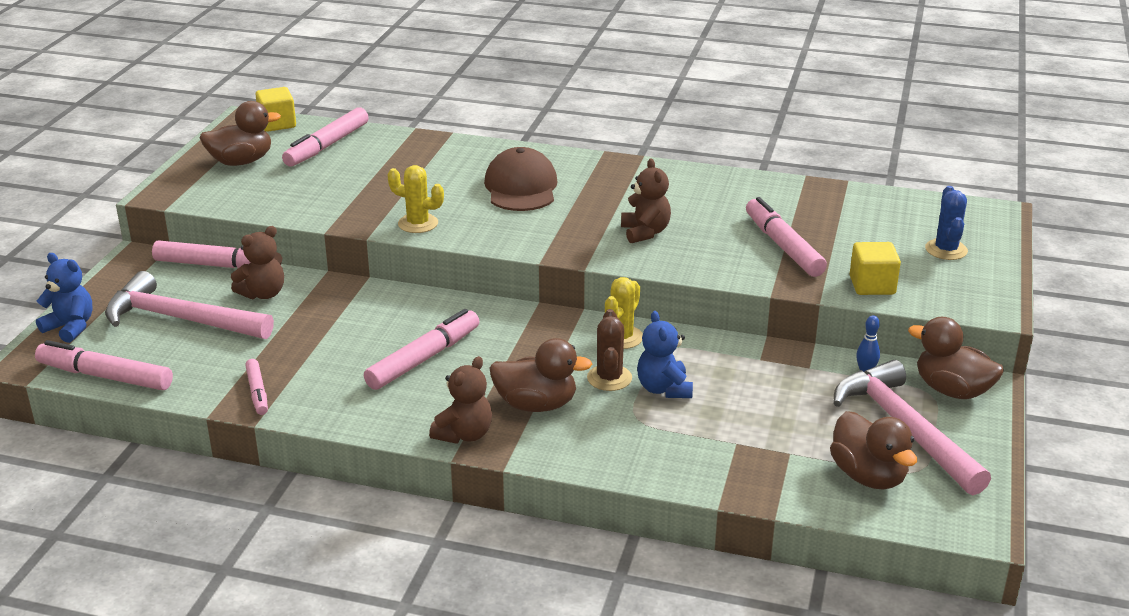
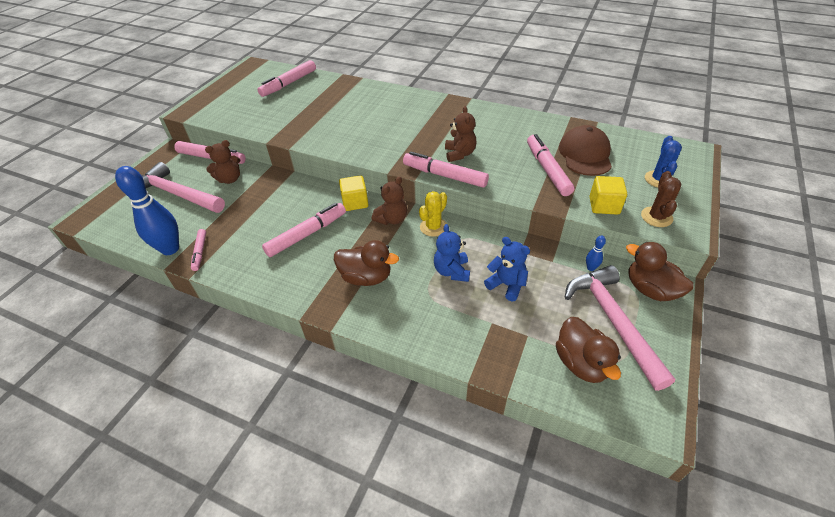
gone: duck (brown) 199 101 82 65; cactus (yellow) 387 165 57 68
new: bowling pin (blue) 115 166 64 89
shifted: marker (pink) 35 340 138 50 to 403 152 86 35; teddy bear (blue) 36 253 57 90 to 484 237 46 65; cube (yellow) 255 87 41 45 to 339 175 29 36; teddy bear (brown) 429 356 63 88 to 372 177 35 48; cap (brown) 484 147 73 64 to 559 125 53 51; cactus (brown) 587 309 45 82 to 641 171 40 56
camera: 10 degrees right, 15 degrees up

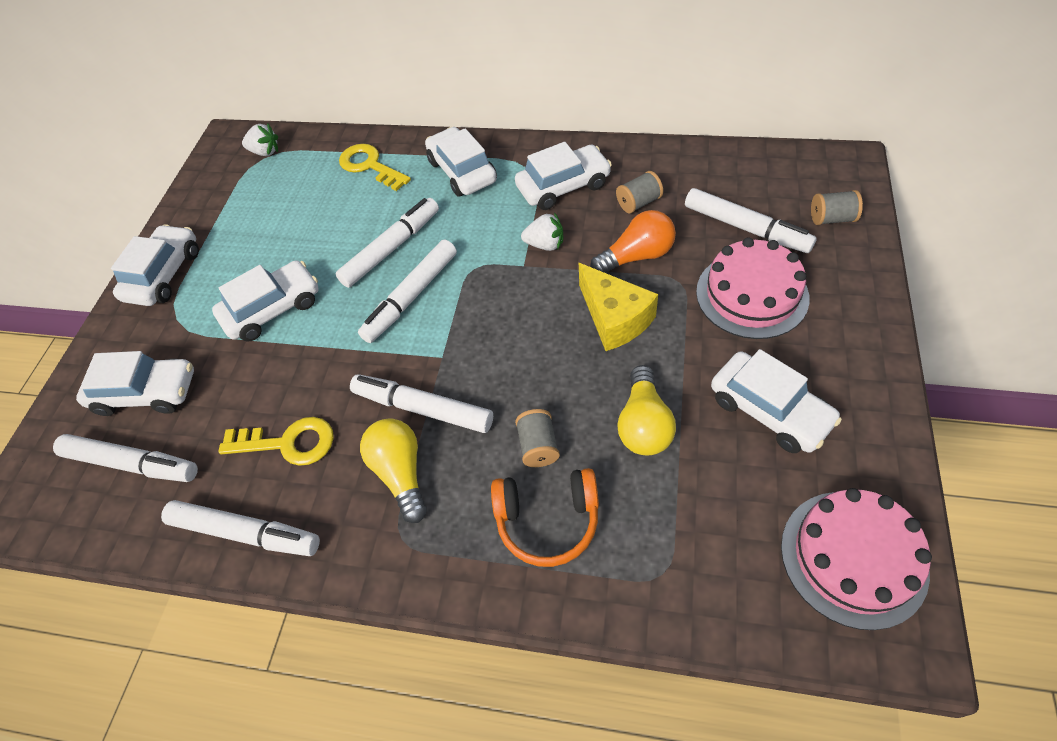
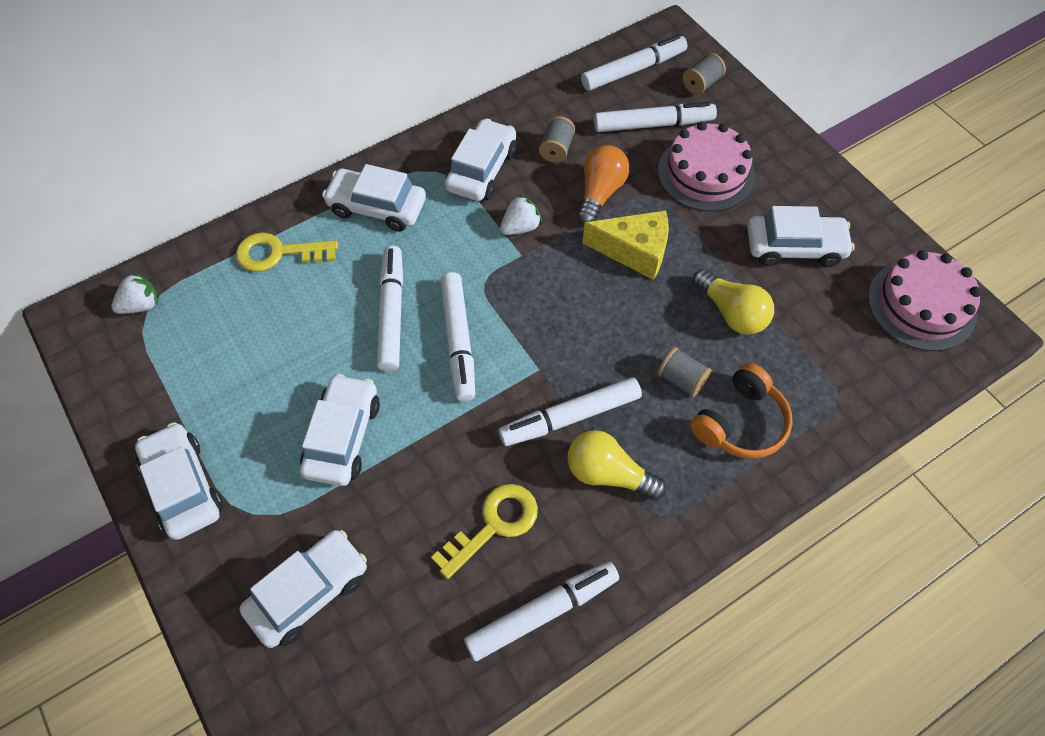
shifted: marker (white) 53 434 145 48 to 581 35 106 56
camera: 50 degrees left, 5 degrees up

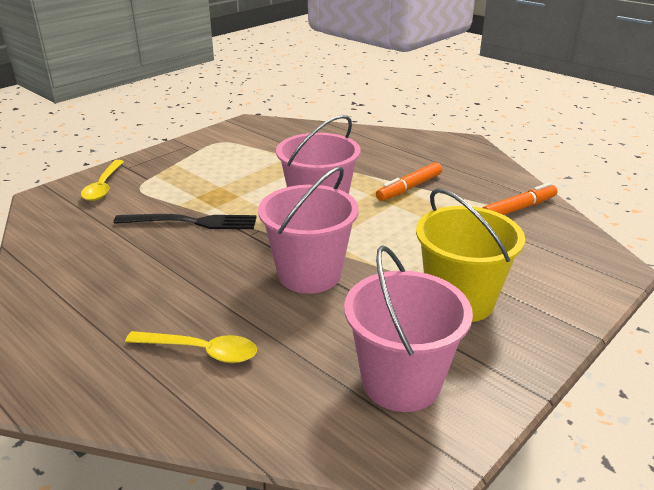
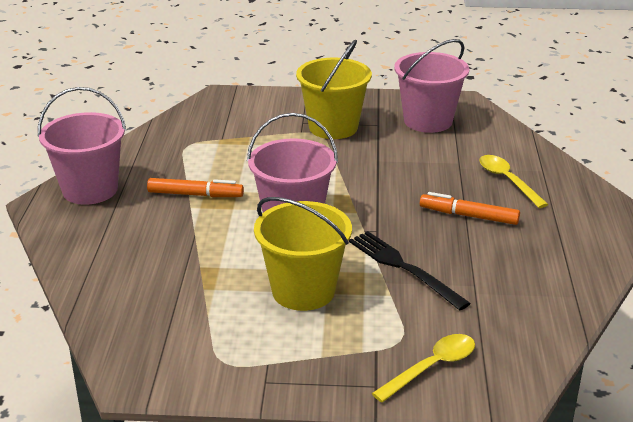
new: bucket (yellow) 254 197 98 114
shifted: bucket (pink) 258 166 101 127 to 38 87 88 118; marker (orange) 483 182 75 33 to 420 192 100 33
camera: 130 degrees left, 0 degrees up

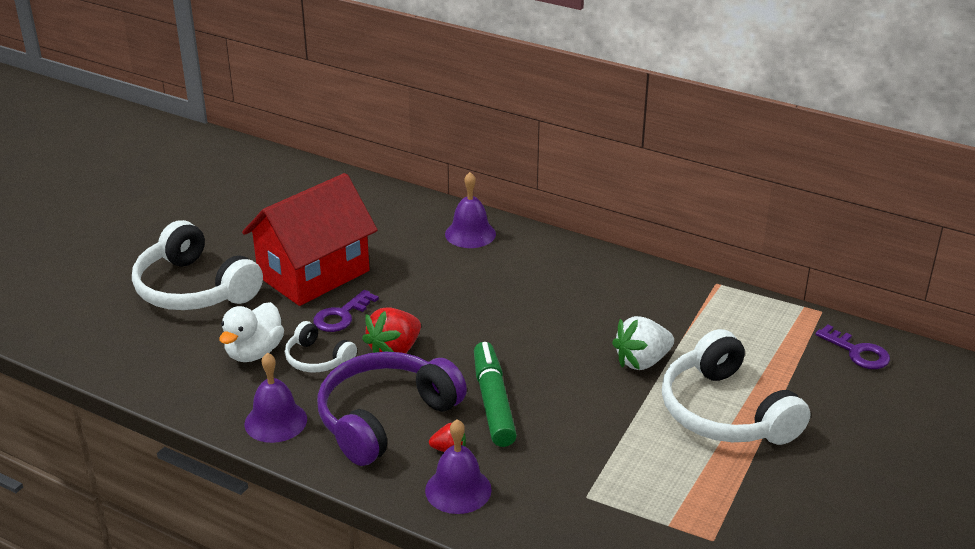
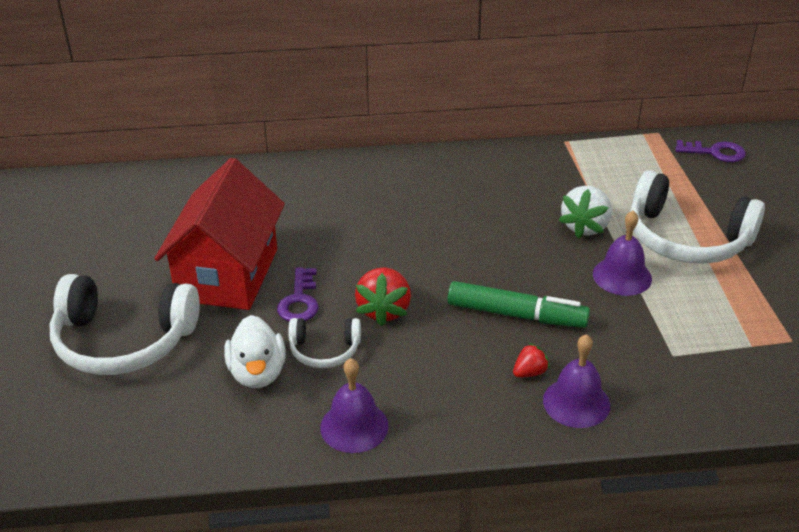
gone: headphones (purple) 317 352 150 114
shifted: bell (purple) 445 172 51 76 to 593 210 59 86
rotated: marker (green) 474 342 43 105 = 448 281 142 47 150 degrees clockwise
camera: 35 degrees left, 5 degrees up

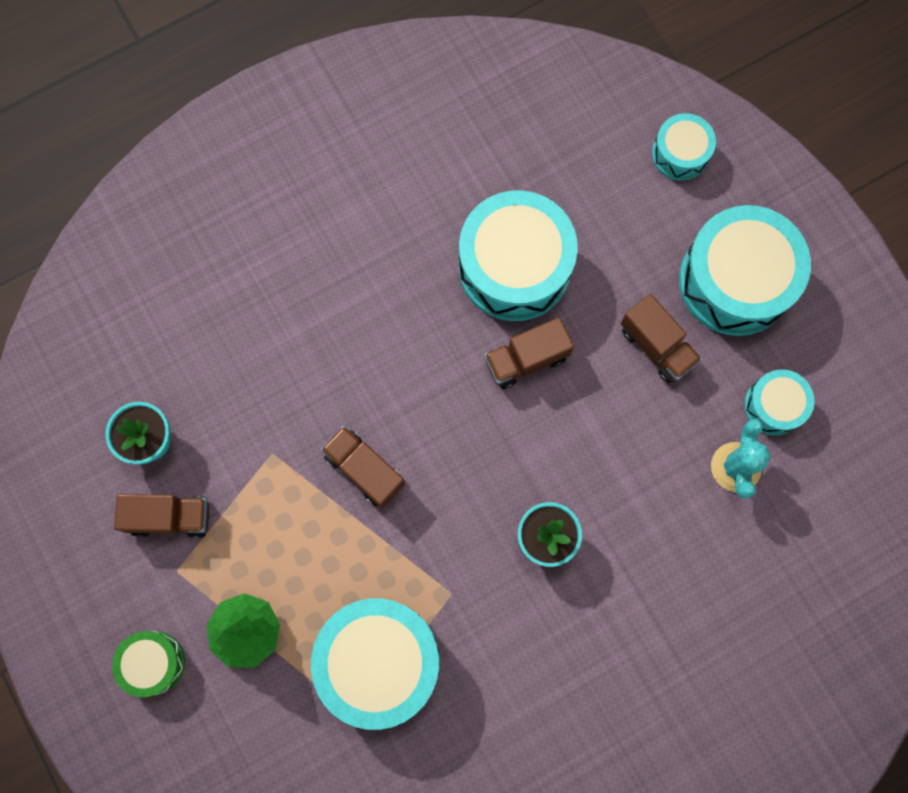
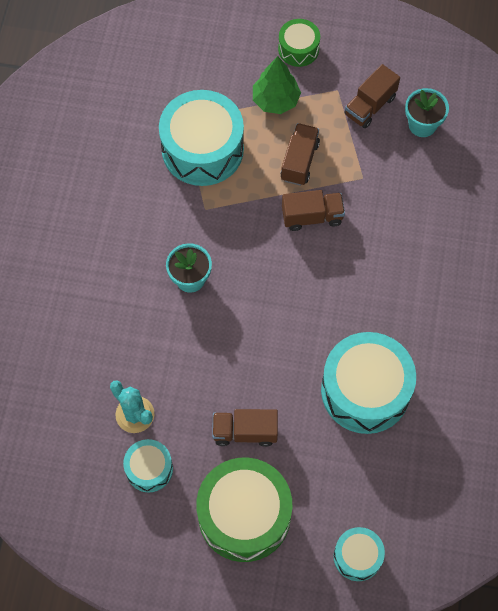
shifted: truck (brown) 484 317 90 72 to 280 123 40 63
repainted: drum (turquoise) 679 205 132 131 to drum (green) 196 458 96 104
camera: 130 degrees right, 10 degrees down

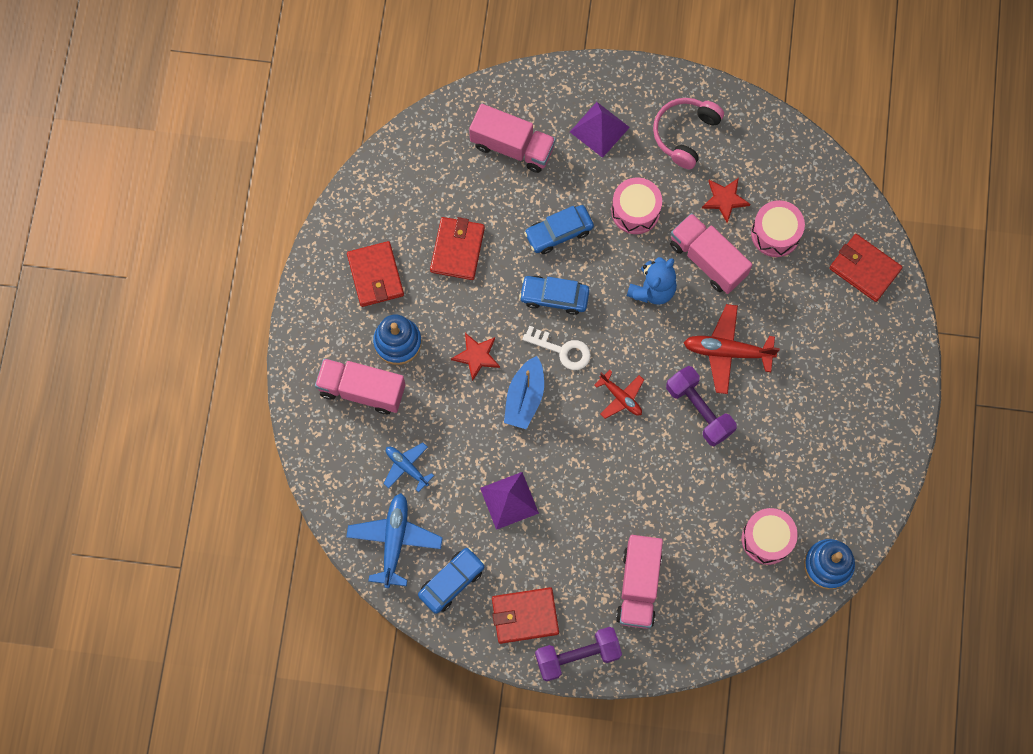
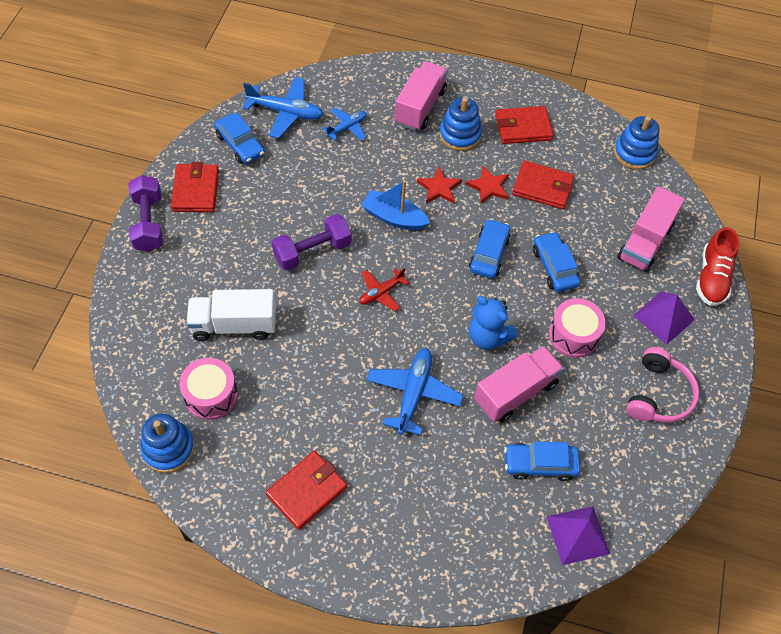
gone: key (white) 522 325 69 45; truck (pink) 616 535 47 94
new: truck (white) 186 289 90 52; stacking toy (blue) 614 116 46 54; shoe (red) 696 227 43 79
shifted: pyramid (purple) 480 472 59 58 to 547 506 63 59; dumbbell (purple) 666 366 71 80 to 272 214 79 56; star (red) 702 178 48 45 to 465 166 44 38; wallet (red) 829 234 74 68 to 266 451 81 79
swapped: drum (pink) 751 200 54 57 to car (blue) 504 441 76 40
repainted: plane (red) 683 304 97 90 to plane (blue) 366 348 97 87
rotated: headphones (pink) 653 98 71 71 = 626 347 73 76 75 degrees clockwise
camera: 95 degrees right, 15 degrees down

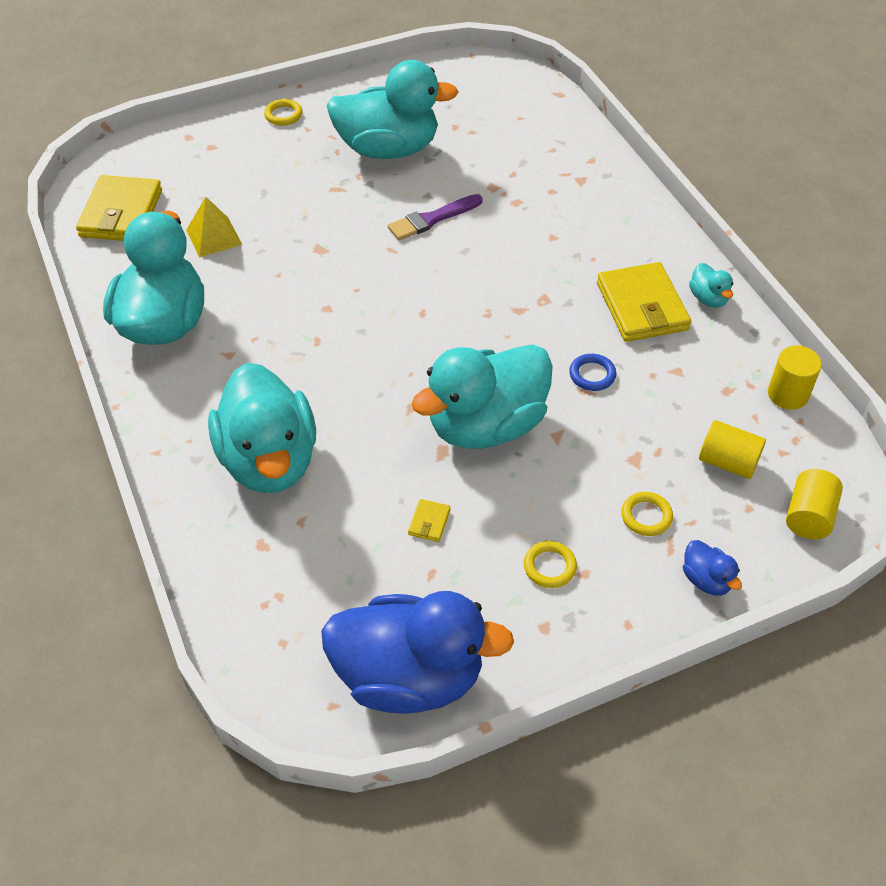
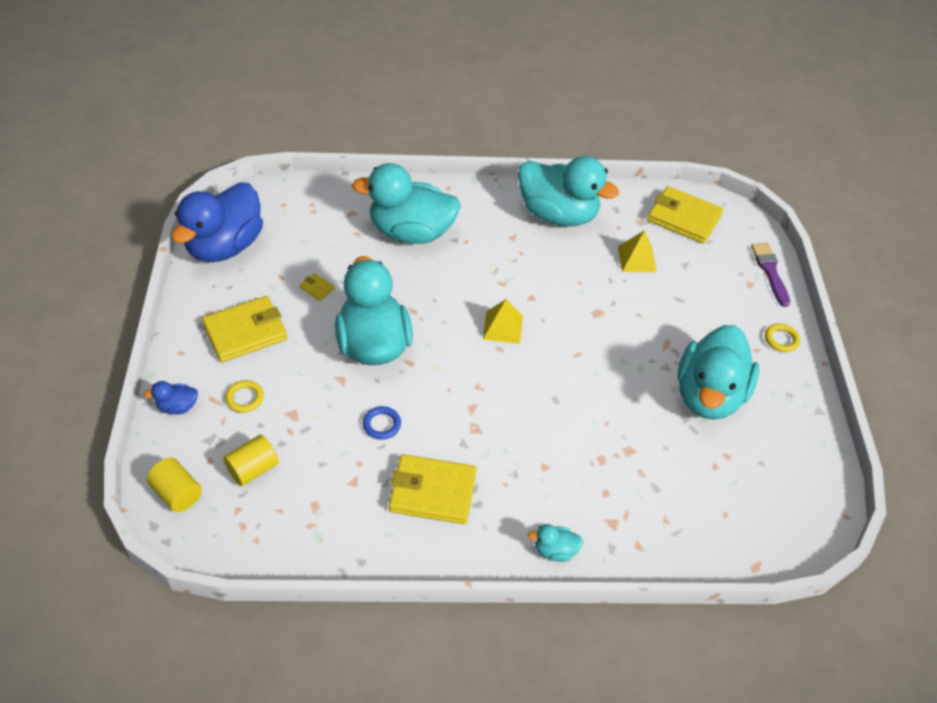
gone: cylinder (yellow) 768 345 54 65
new: pyramid (yellow) 483 299 40 45
shifted: brush (purple) 388 194 95 47 to 751 243 39 64; duck (turquoise) 689 263 44 45 to 528 524 55 38
swapped: ring (yellow) 524 541 53 47 to wallet (yellow) 202 296 85 67
camera: 110 degrees right, 0 degrees up

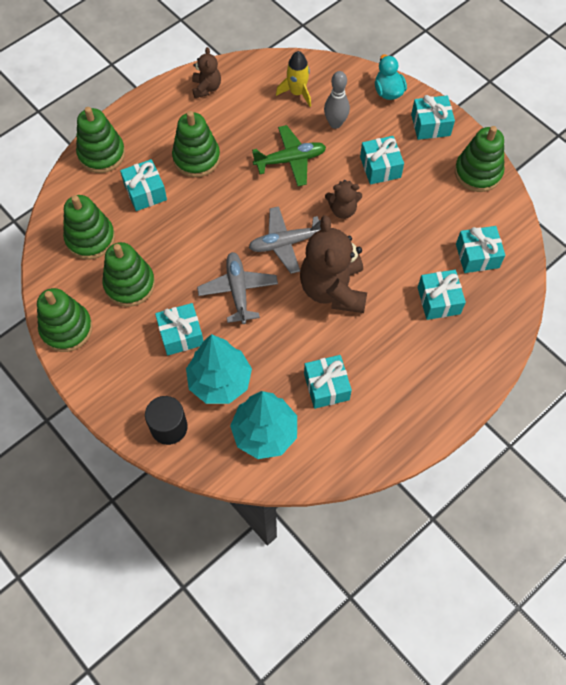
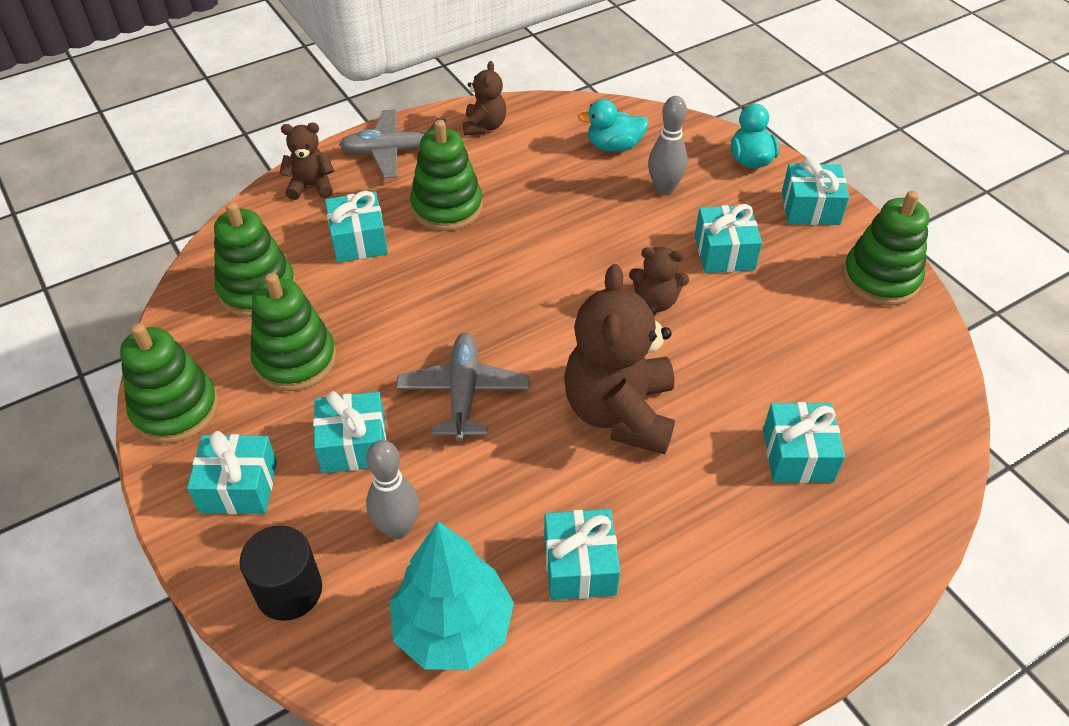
gone: plane (green) 252 125 74 61
shifted: plane (grey) 249 206 72 68 to 339 110 107 68; gift (turquoise) 456 226 49 47 to 187 431 90 83
swapped: stacking toy (green) 76 107 49 66 to teddy bear (brown) 279 123 55 77; tree (turquoise) 186 334 66 70 to bowling pin (grey) 366 440 53 100; rocket (yellow) 276 51 35 56 to duck (turquoise) 577 99 71 53
camera: 10 degrees right, 15 degrees down

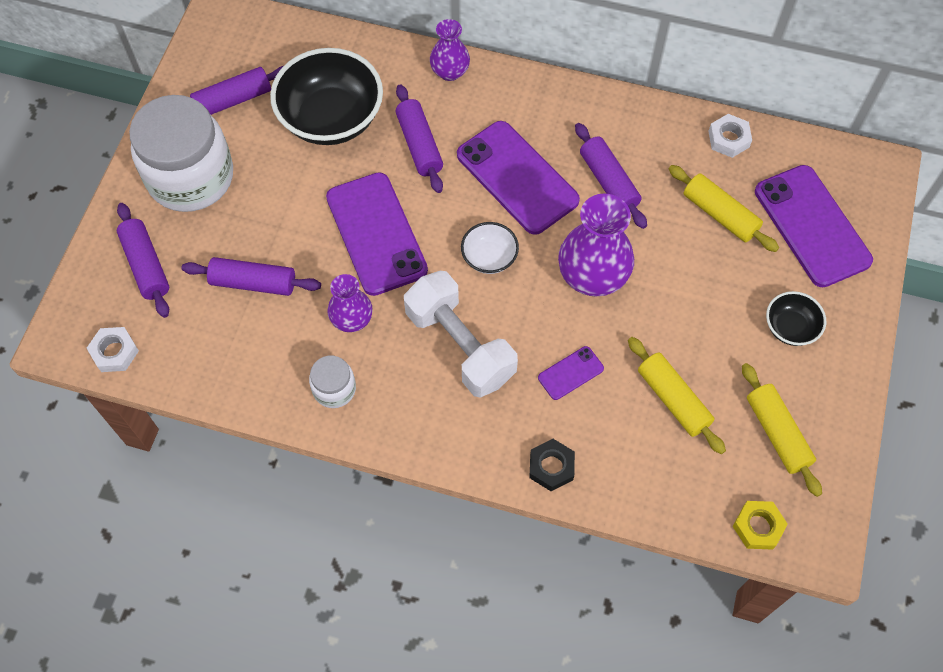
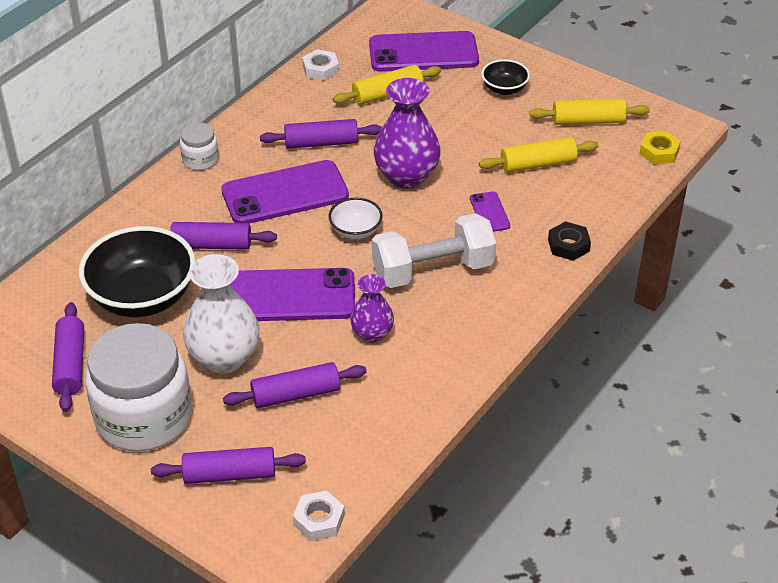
gone: vase (purple) 430 19 40 62
new: vase (white) 183 254 77 120
shifted: jar (white) 309 356 47 52 to 180 123 39 47
rotated: rolling pin (purple) 181 257 140 39 = 223 362 144 46 45 degrees clockwise
camera: 70 degrees left, 20 degrees down

